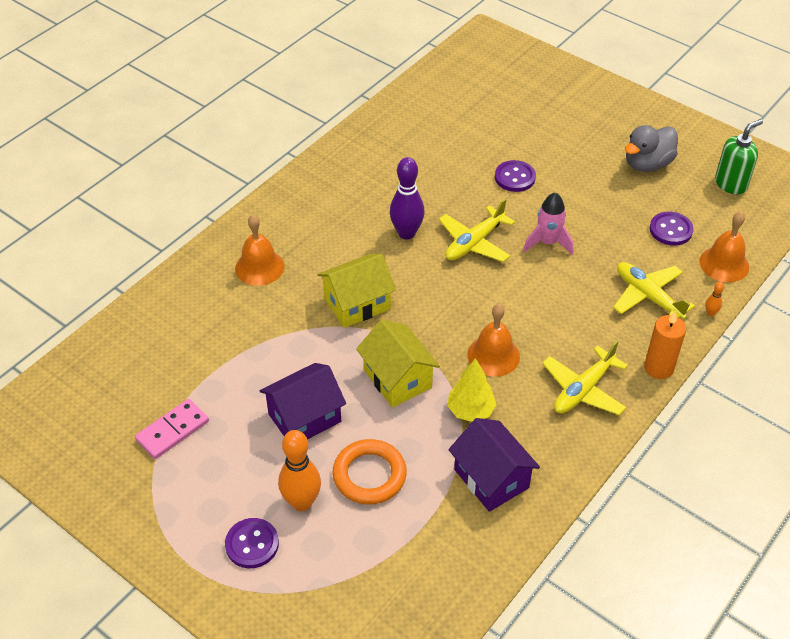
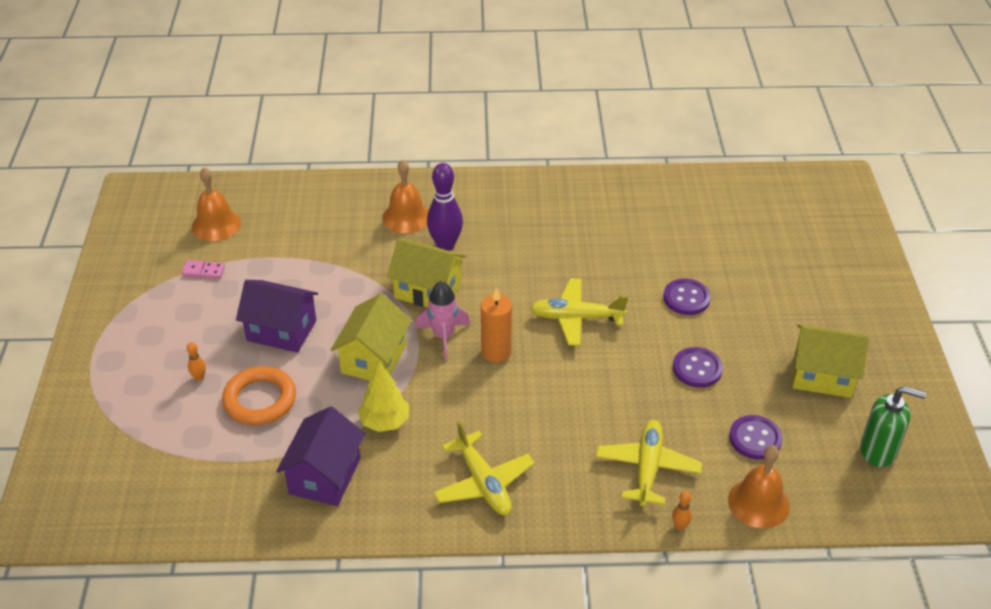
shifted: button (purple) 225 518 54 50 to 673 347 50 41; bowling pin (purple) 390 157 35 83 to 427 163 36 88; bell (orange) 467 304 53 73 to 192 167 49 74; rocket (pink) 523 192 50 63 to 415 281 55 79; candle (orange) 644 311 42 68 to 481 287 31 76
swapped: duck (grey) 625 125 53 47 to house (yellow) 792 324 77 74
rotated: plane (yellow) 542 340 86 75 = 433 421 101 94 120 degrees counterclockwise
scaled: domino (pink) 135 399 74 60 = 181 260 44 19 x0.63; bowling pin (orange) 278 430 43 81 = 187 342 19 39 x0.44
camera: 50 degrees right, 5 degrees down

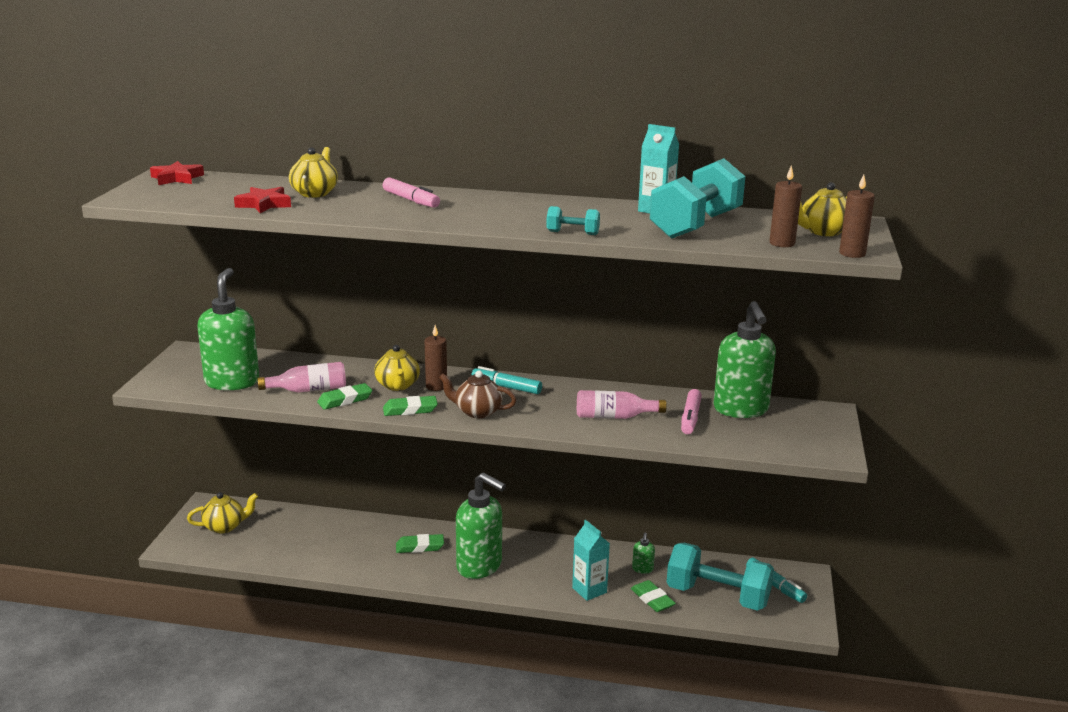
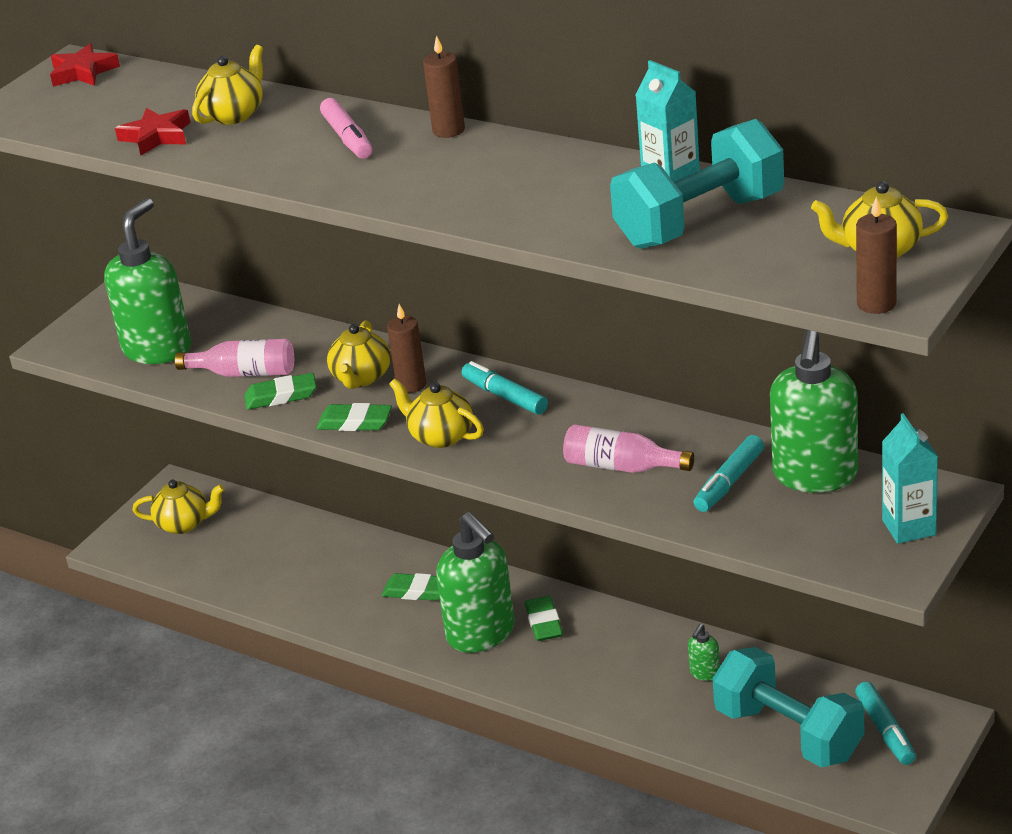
gone: dumbbell (turquoise) 546 206 54 29
shifted: carton (turquoise) 572 520 38 81 to 882 413 56 131; eraser (green) 631 580 45 32 to 525 596 38 45; candle (brown) 769 165 33 82 to 423 35 42 103
repainted: teapot (brown) 439 370 77 48 to teapot (yellow) 389 378 95 70; marker (pink) 681 389 21 45 to marker (turquoise) 694 435 70 77
camera: 25 degrees right, 10 degrees up

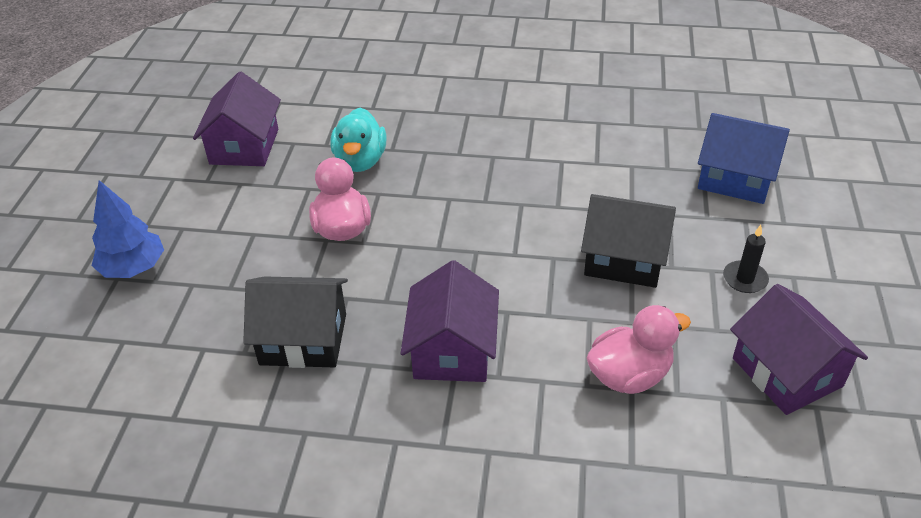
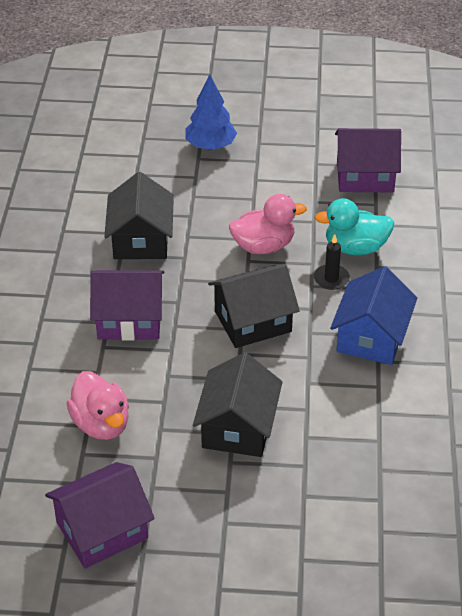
new: house (black) 208 264 92 84
shifted: house (blue) 698 113 92 91 to 330 266 87 99; candle (black) 723 225 46 68 to 314 234 36 56
camera: 85 degrees right, 0 degrees up

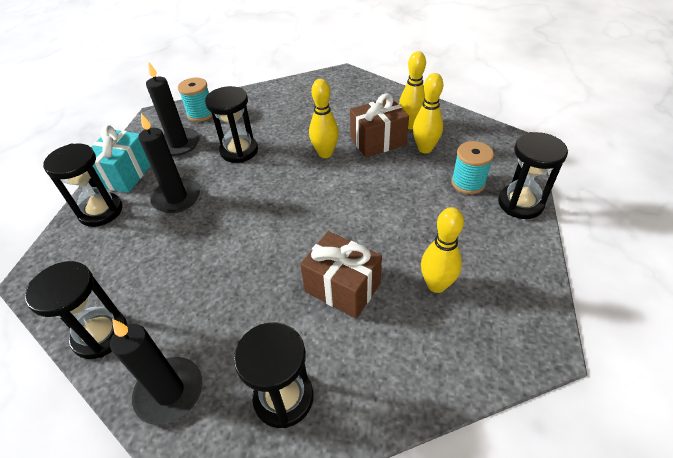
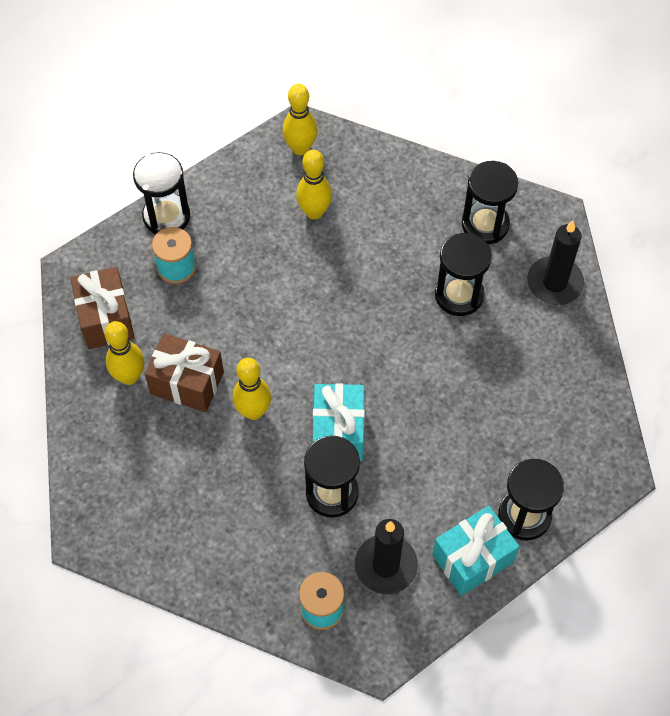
gone: candle (black) 139 113 61 100
new: gift (turquoise) 313 383 52 78
shifted: hourglass (black) 25 261 102 98 to 435 233 57 83; gift (brown) 300 231 82 88 to 70 267 65 82; bowling pin (yellow) 413 73 30 80 to 282 84 35 71
camera: 140 degrees left, 15 degrees up

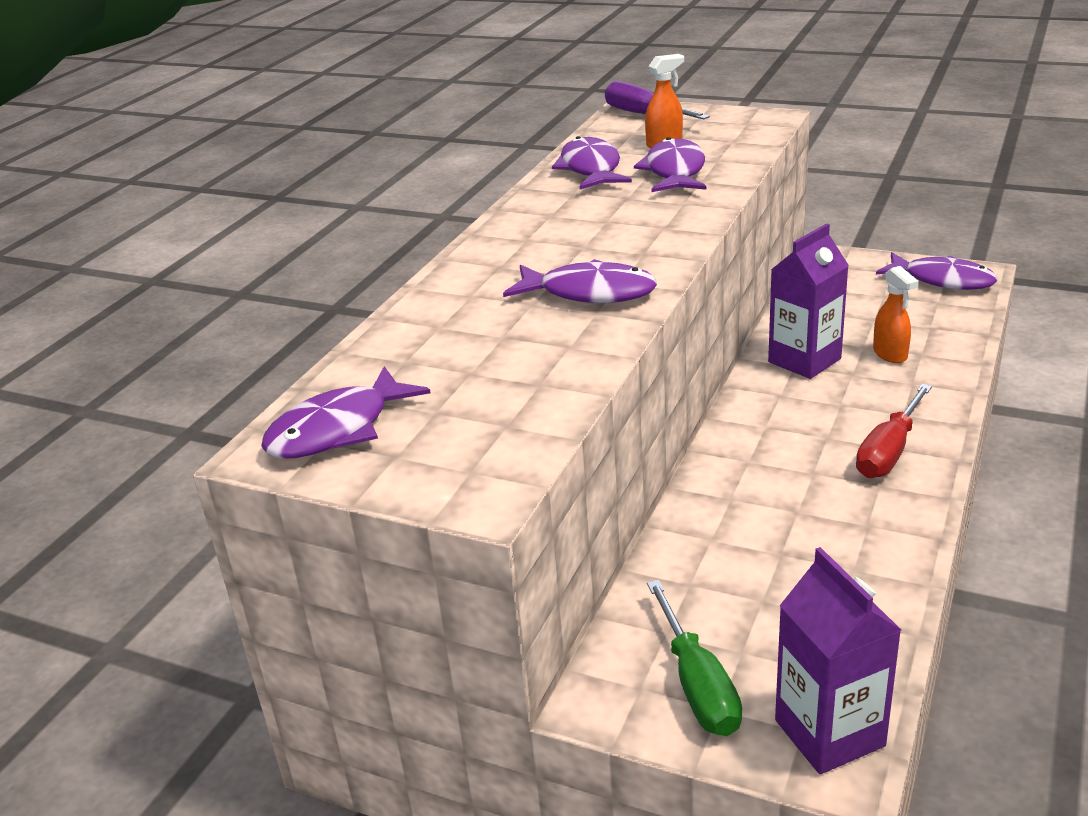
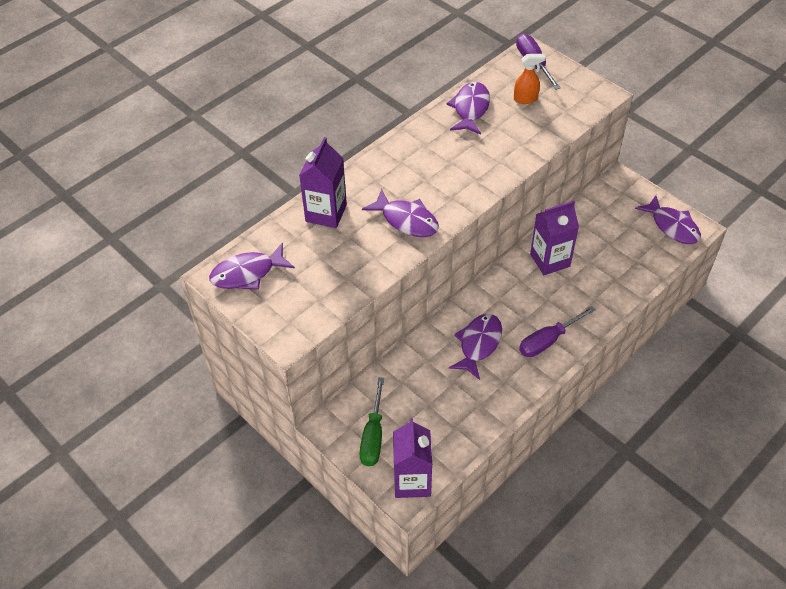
gone: spray bottle (orange) 873 266 46 97
new: carton (purple) 299 137 48 91
shifted: fish (purple) 634 137 72 55 to 449 314 53 66
repainted: screwdriver (red) 856 384 76 94 to screwdriver (purple) 519 306 76 51
camera: 20 degrees right, 20 degrees up

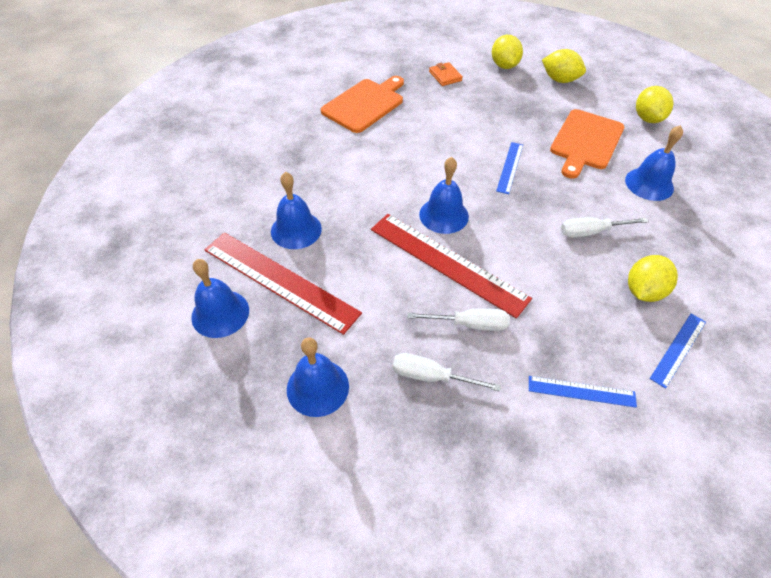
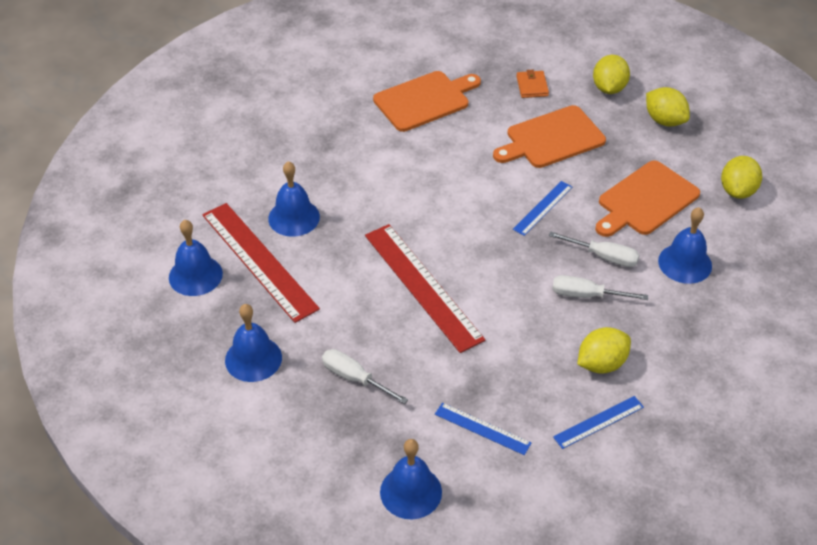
new: cutting board (orange) 493 105 113 63
shifted: screwdriver (white) 408 308 102 23 to 549 232 90 35; bell (blue) 419 157 50 77 to 380 439 62 80
camera: 20 degrees right, 5 degrees down

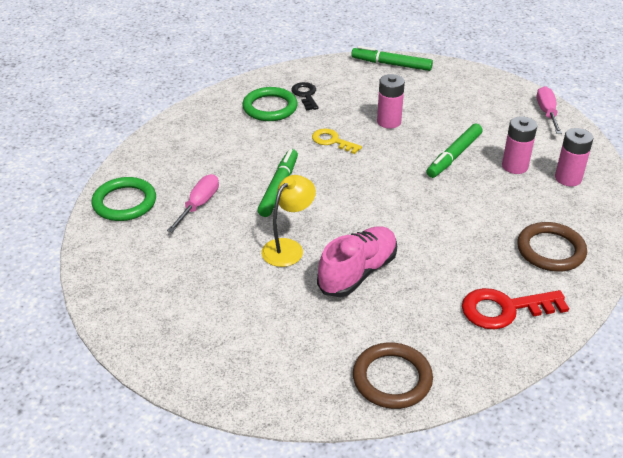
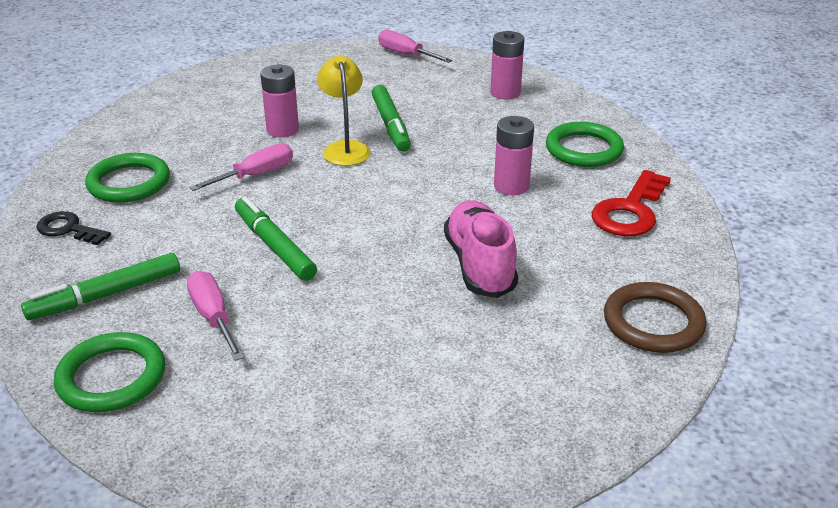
shifted: lamp (yellow) 261 175 55 92 to 317 55 54 111; key (black) 291 82 27 29 to 36 211 75 34; marker (green) 351 46 82 25 to 21 253 159 67; battery (pink) 502 116 35 58 to 494 116 40 79
swapped: key (yellow) 312 129 50 25 to screwdriver (pink) 189 143 104 48
repainted: ring (brown) 517 222 70 50 to ring (green) 546 122 78 45
camera: 50 degrees left, 5 degrees down

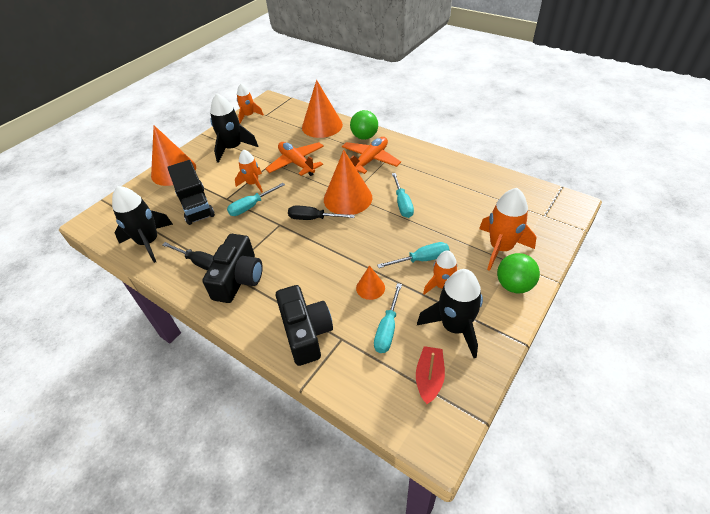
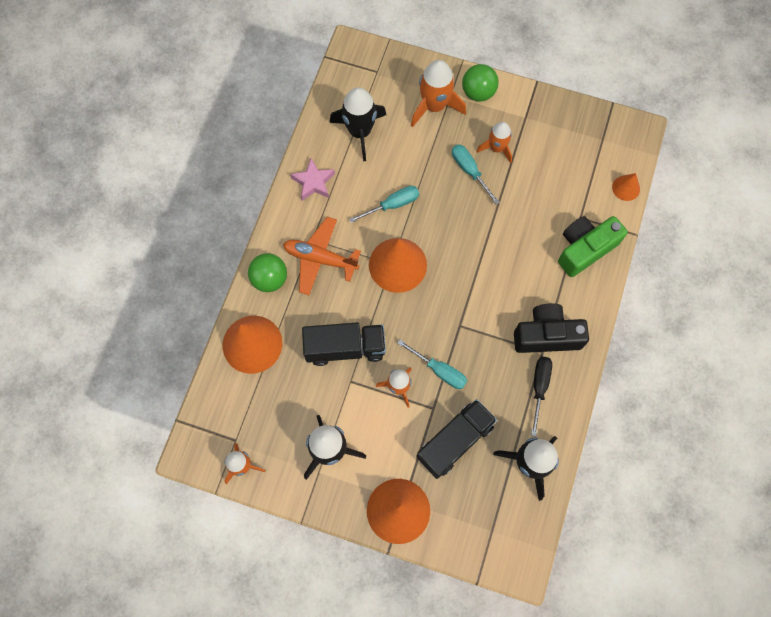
gone: screwdriver (black) 288 206 67 14; screwdriver (turquoise) 374 283 28 70; boat (red) 416 346 29 58
new: star (pink) 290 158 45 43
shifted: cone (orange) 356 265 29 35 to 612 173 28 28; rocket (black) 417 269 66 89 to 330 87 56 74
swapped: plane (orange) 265 142 59 34 to truck (black) 302 322 84 44
repainted: camera (black) 276 285 57 81 to camera (green) 558 216 70 61
camera: 110 degrees left, 25 degrees up

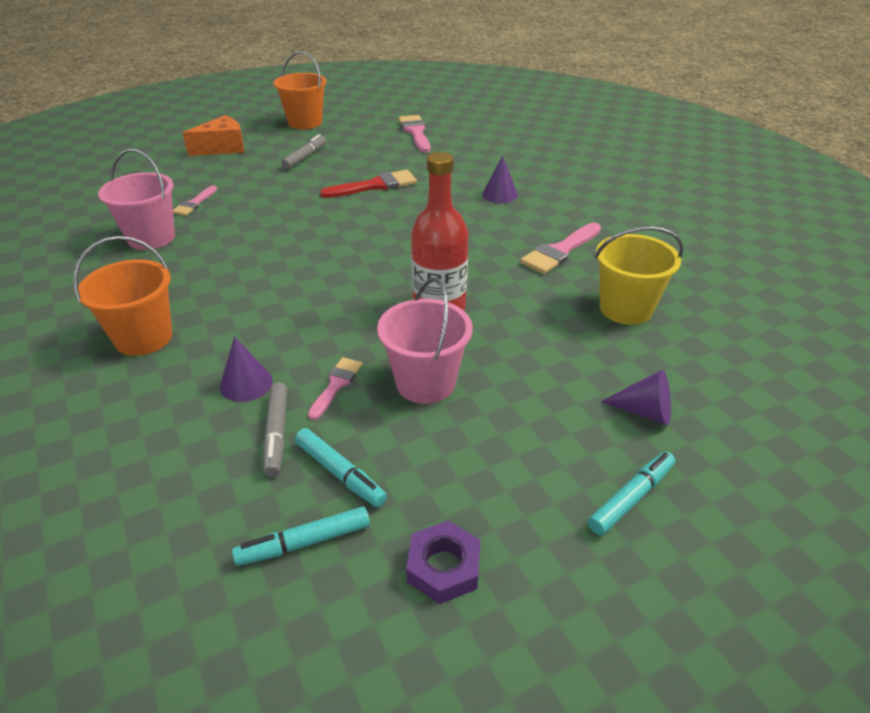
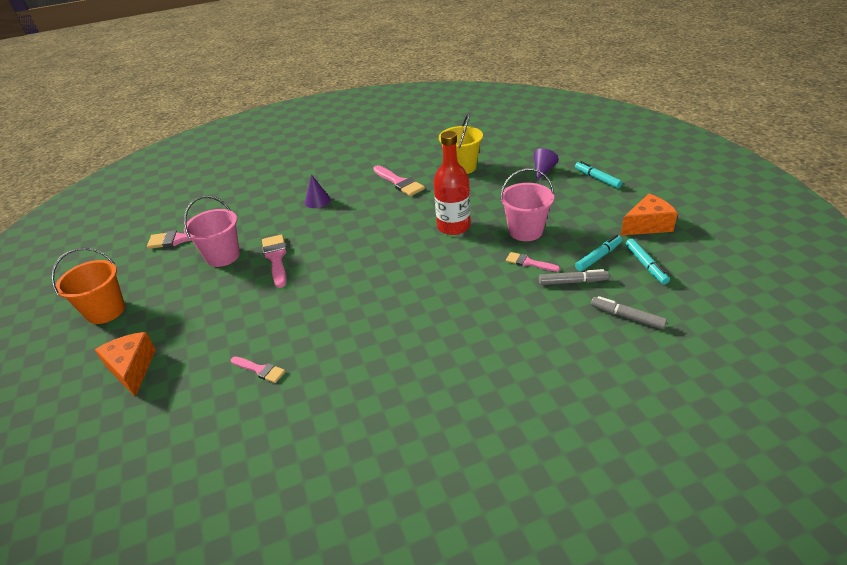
gone: bucket (orange) 73 236 99 120; cone (purple) 220 336 53 66
shifted: bucket (pink) 98 149 77 101 to 184 196 56 71; marker (grey) 281 134 45 35 to 591 296 76 34
swapped: nut (purple) 406 520 75 84 to cheese (orange) 620 194 58 42
repainted: brush (red) 320 170 97 28 to brush (pink) 262 234 25 54
camera: 80 degrees left, 0 degrees up

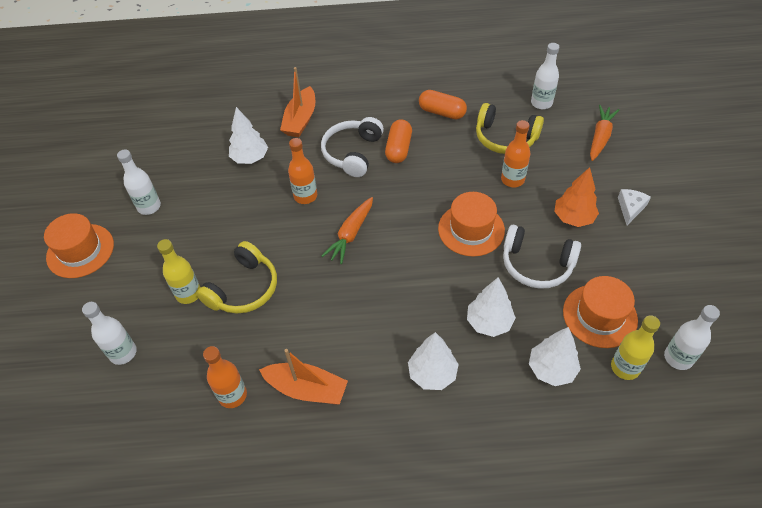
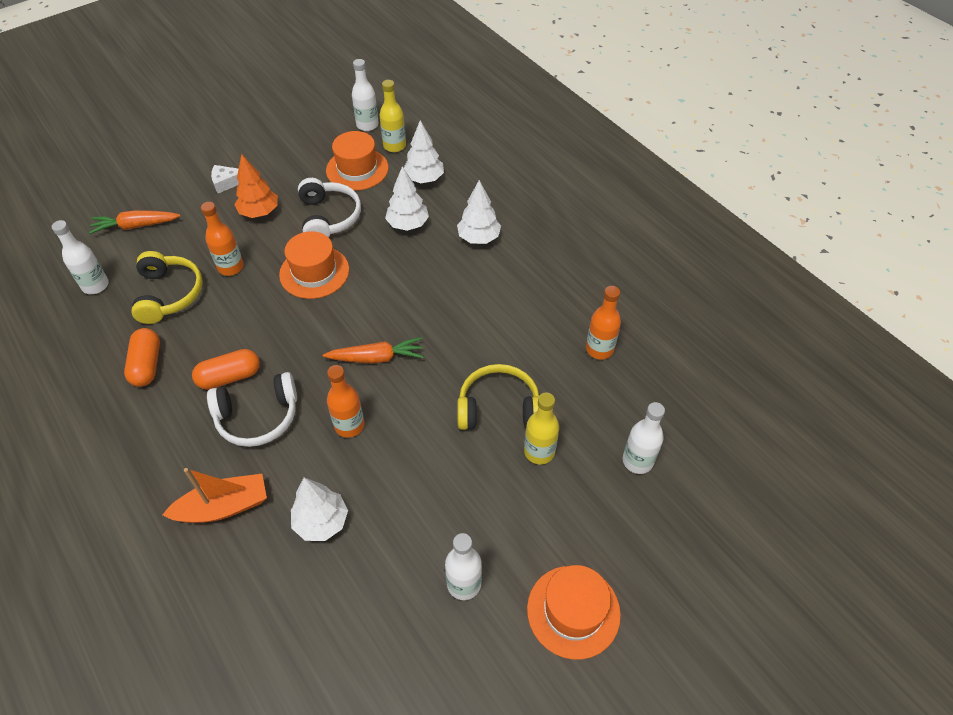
gone: boat (orange) 259 349 89 55
camera: 125 degrees left, 0 degrees up

